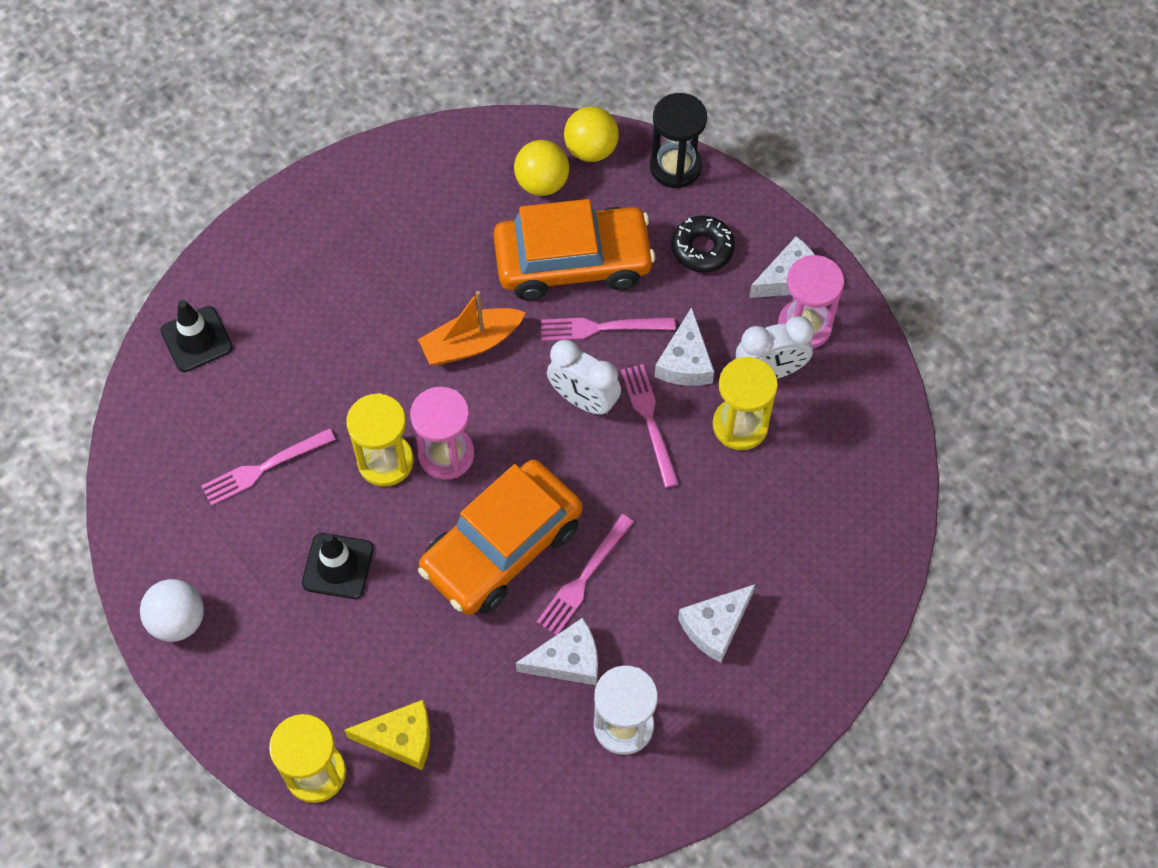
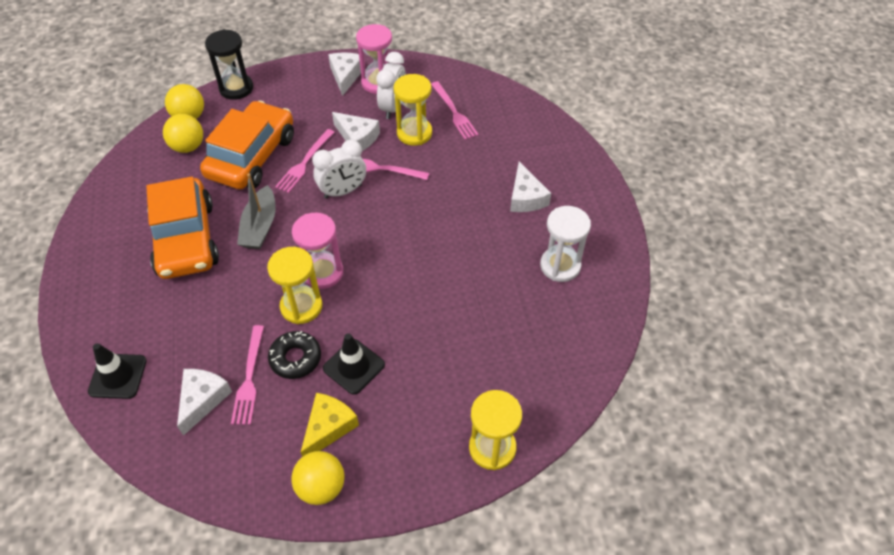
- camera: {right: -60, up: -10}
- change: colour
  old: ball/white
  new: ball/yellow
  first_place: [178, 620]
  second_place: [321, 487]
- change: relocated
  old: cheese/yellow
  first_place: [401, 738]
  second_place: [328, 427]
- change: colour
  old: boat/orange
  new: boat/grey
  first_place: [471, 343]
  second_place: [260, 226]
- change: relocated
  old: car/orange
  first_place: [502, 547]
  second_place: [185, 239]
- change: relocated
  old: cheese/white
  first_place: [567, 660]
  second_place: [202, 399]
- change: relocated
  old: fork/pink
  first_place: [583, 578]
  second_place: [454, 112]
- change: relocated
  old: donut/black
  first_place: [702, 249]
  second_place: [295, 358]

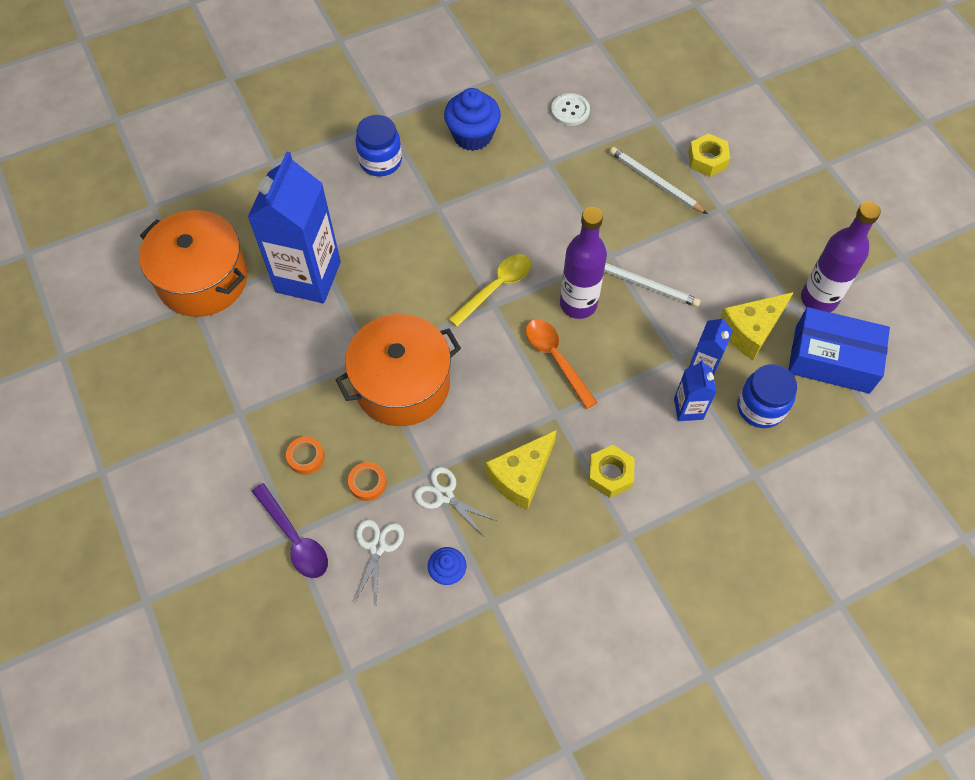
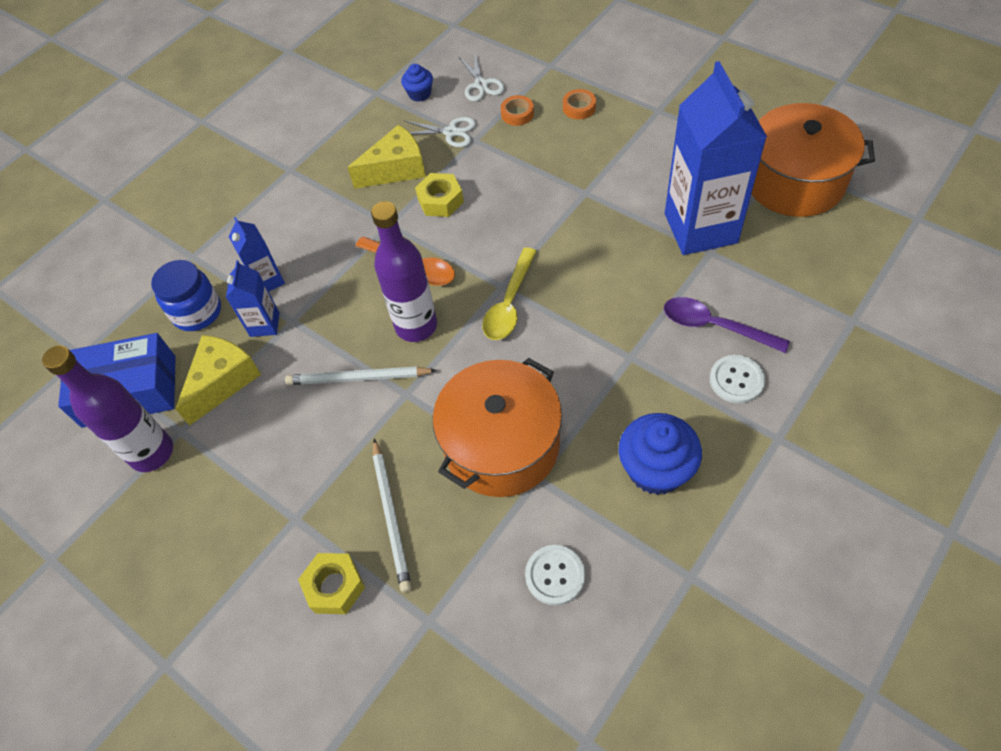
- camera: {right: 160, up: -5}
- change: relocated
  old: spoon/purple
  first_place: [295, 539]
  second_place: [714, 326]
- change: relocated
  old: pot/orange
  first_place: [402, 384]
  second_place: [501, 445]
- change: exchanged
  old: jar/blue
  new: button/white
  first_place: [380, 161]
  second_place: [736, 380]
- change: spun
  old: cheese/yellow
  first_place: [521, 476]
  second_place: [396, 169]
  degrees: 45
- change: relocated
  old: nut/yellow
  first_place: [610, 474]
  second_place: [440, 200]
- change: spun
  old: pencil/white
  first_place: [655, 182]
  second_place: [391, 516]
  degrees: 60

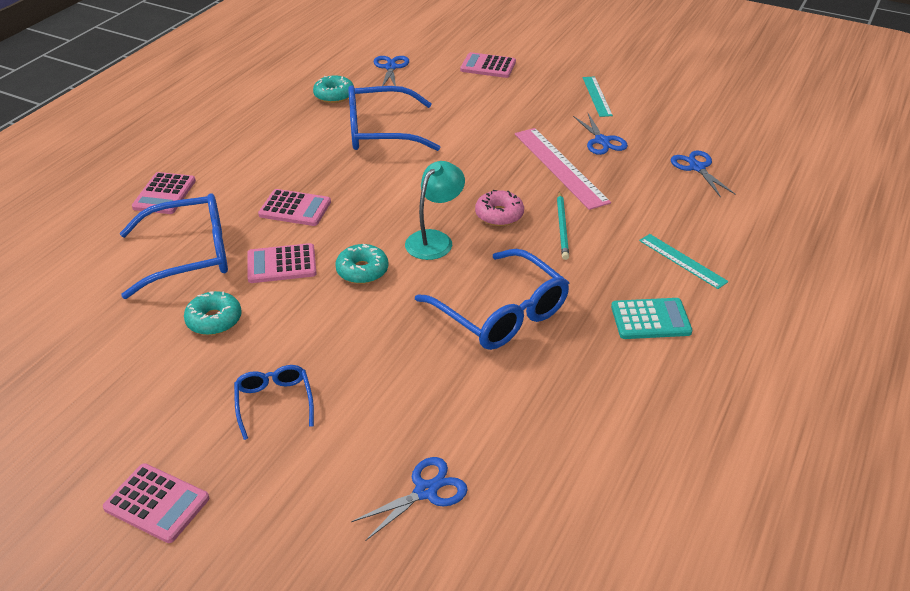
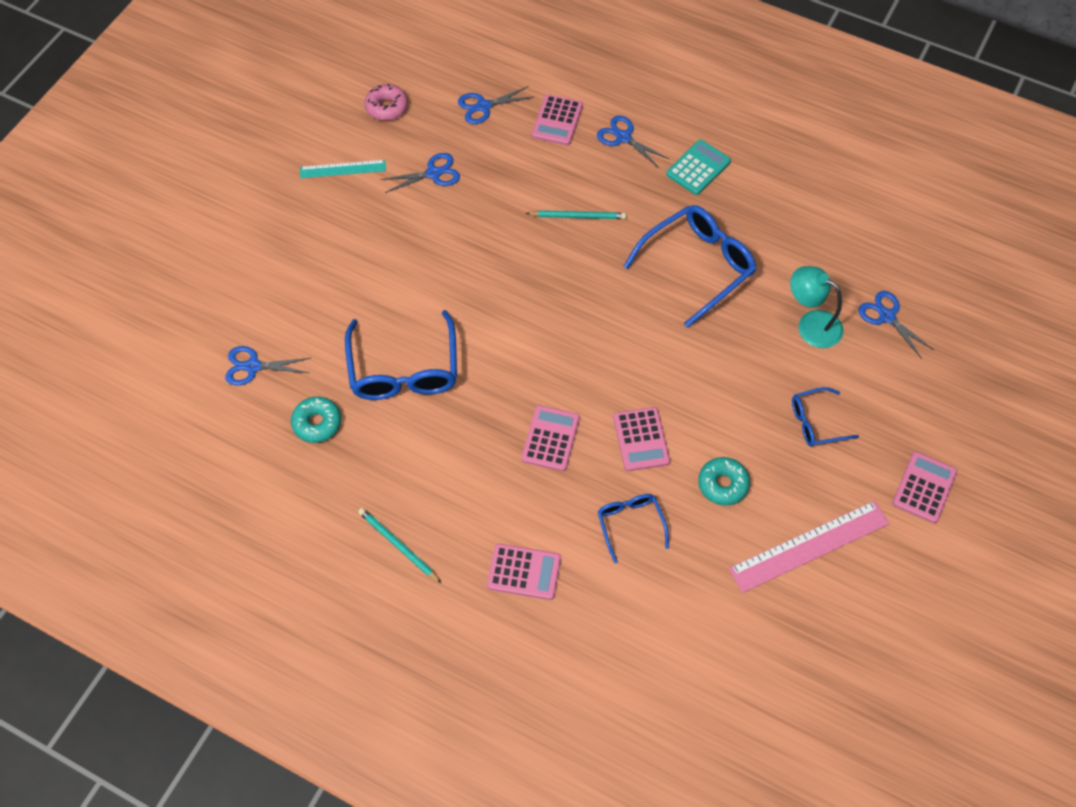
- camera: {right: -90, up: 20}
- change: size
  old: glasses/blue
  first_place: [189, 255]
  second_place: [630, 525]
  factor: 0.54
- change: missing
  old: donut/turquoise
  first_place: [362, 270]
- change: relocated
  old: lamp/turquoise
  first_place: [435, 239]
  second_place: [811, 324]
- change: relocated
  old: calculator/pink
  first_place: [488, 66]
  second_place: [557, 120]
- change: relocated
  old: donut/pink
  first_place: [499, 215]
  second_place: [387, 107]
- change: relocated
  old: ruler/pink
  first_place: [560, 167]
  second_place: [809, 546]
- change: spun
  old: calculator/turquoise
  first_place: [650, 319]
  second_place: [698, 168]
  degrees: 45
- change: exchanged
  old: ruler/turquoise
  new: scissors/blue
  first_place: [682, 261]
  second_place: [623, 137]
- change: appeared
  new: pencil/turquoise
  second_place: [398, 545]

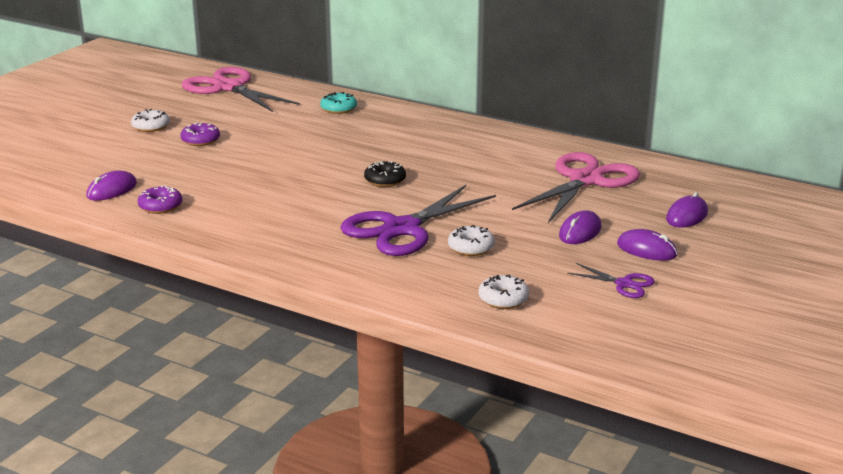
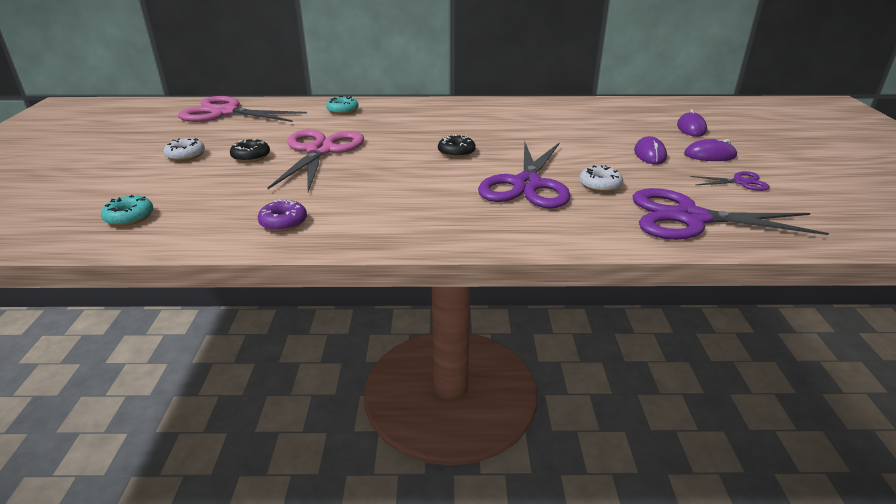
- camera: {right: -30, up: 5}
- change: missing
  old: mouse/purple
  first_place: [112, 190]
- change: colour
  old: donut/purple
  new: donut/black
  first_place: [200, 140]
  second_place: [251, 156]
- change: exchanged
  old: donut/white
  new: scissors/purple
  first_place: [503, 299]
  second_place: [689, 218]
- change: relocated
  old: scissors/pink
  first_place: [586, 180]
  second_place: [320, 151]
- change: appeared
  new: donut/turquoise
  second_place: [129, 217]

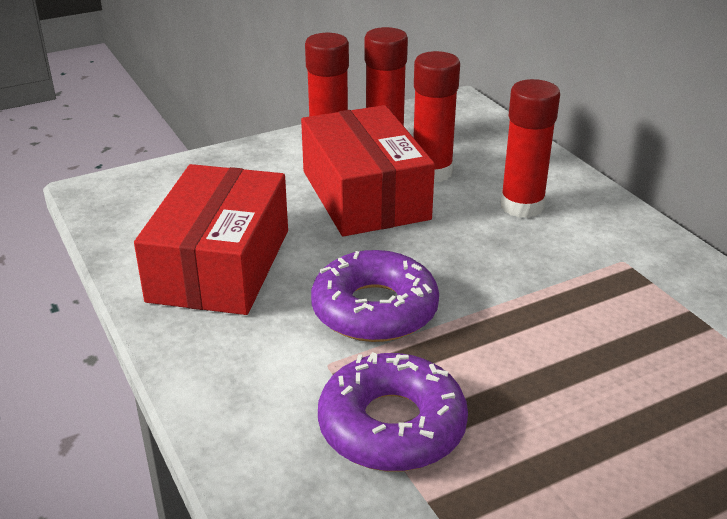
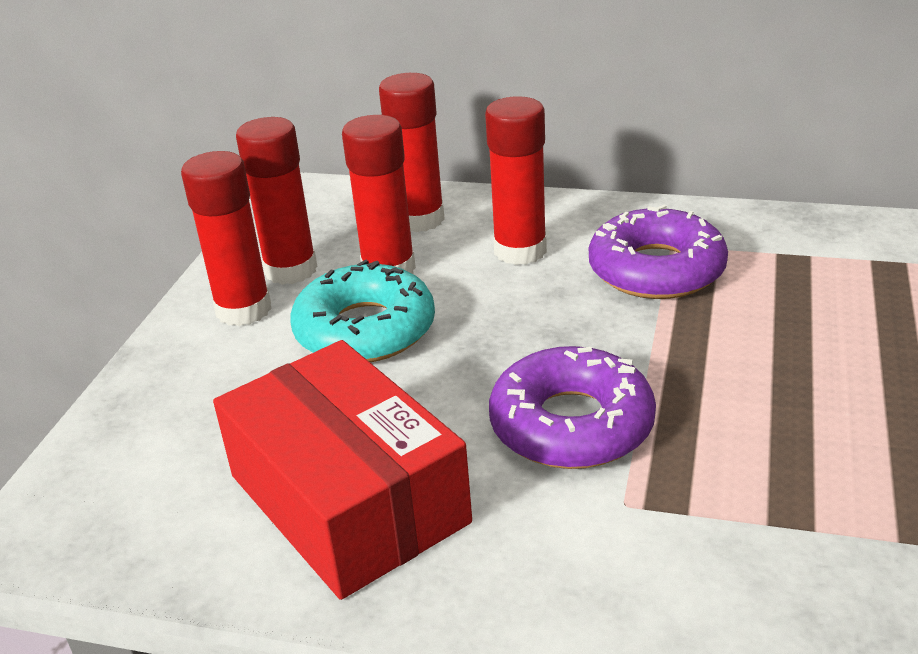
- camera: {right: -45, up: 0}
- change: exchanged
  old: box/red
  new: donut/turquoise
  first_place: [365, 195]
  second_place: [365, 329]
- change: relocated
  old: donut/purple
  first_place: [392, 426]
  second_place: [656, 269]
- change: appeared
  new: glue stick/red
  second_place: [419, 219]

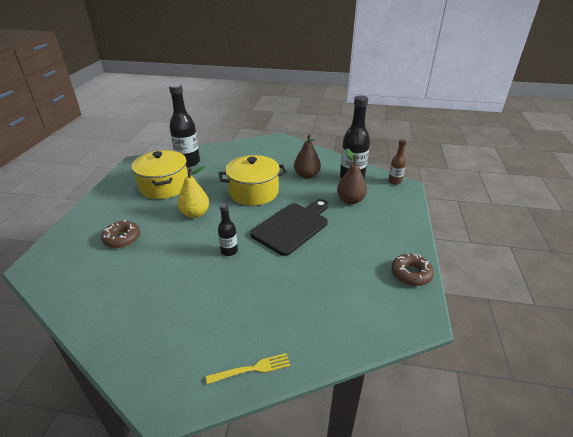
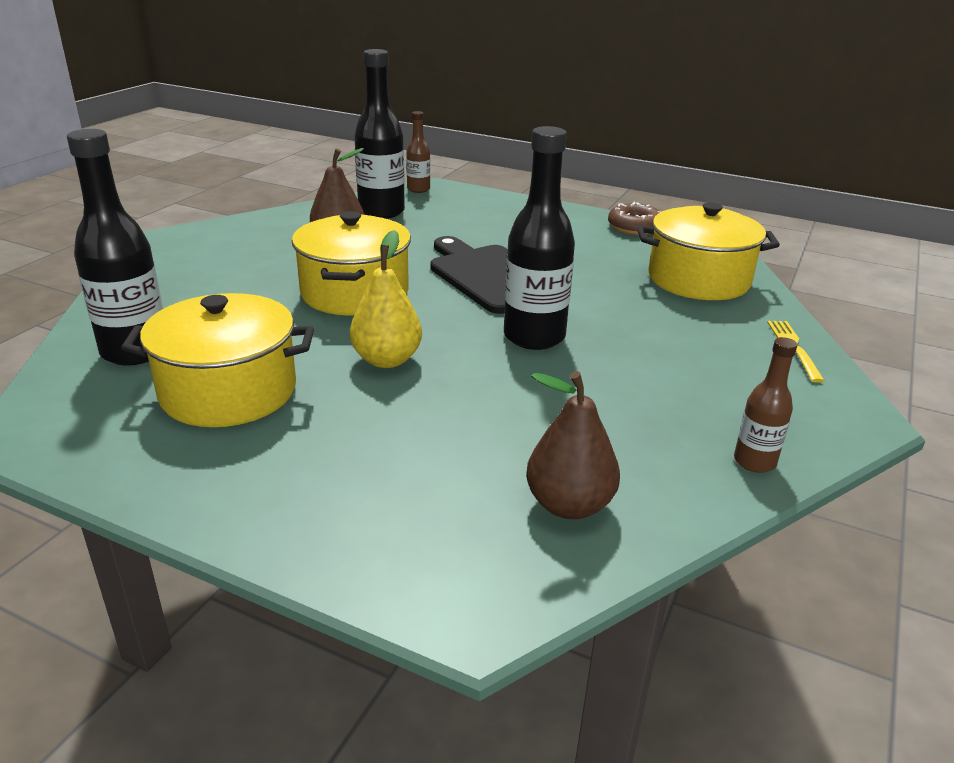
- camera: {right: -75, up: -5}
- change: missing
  old: donut/brown
  first_place: [122, 238]
- change: size
  old: bottle/black
  first_place: [229, 251]
  second_place: [534, 337]
  factor: 1.87
- change: relocated
  old: pear/brown
  first_place: [350, 200]
  second_place: [569, 505]
- change: appeared
  new: pot/yellow
  second_place: [698, 280]
- change: appeared
  new: bottle/brown
  second_place: [754, 462]

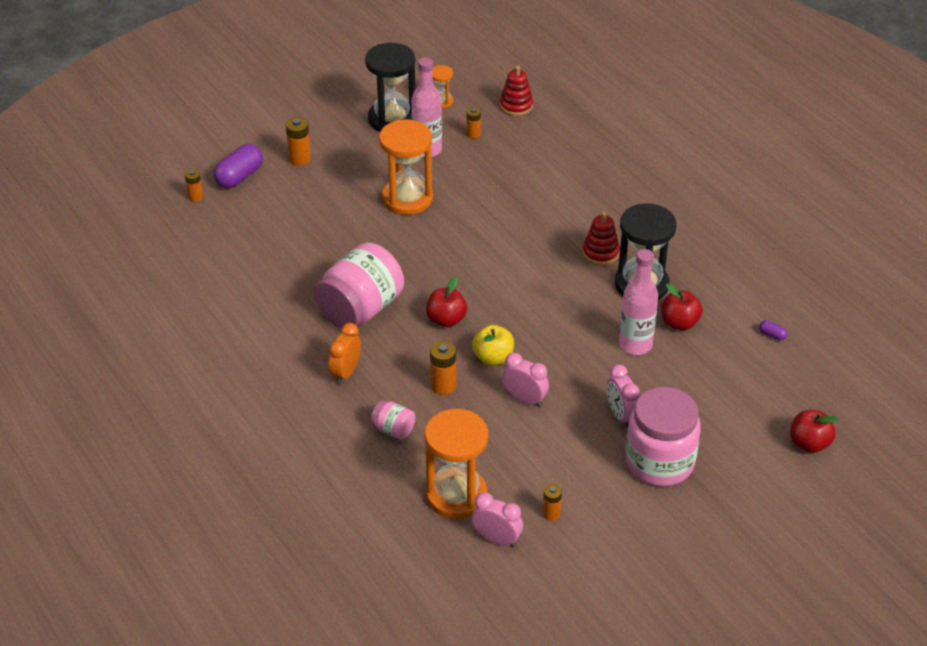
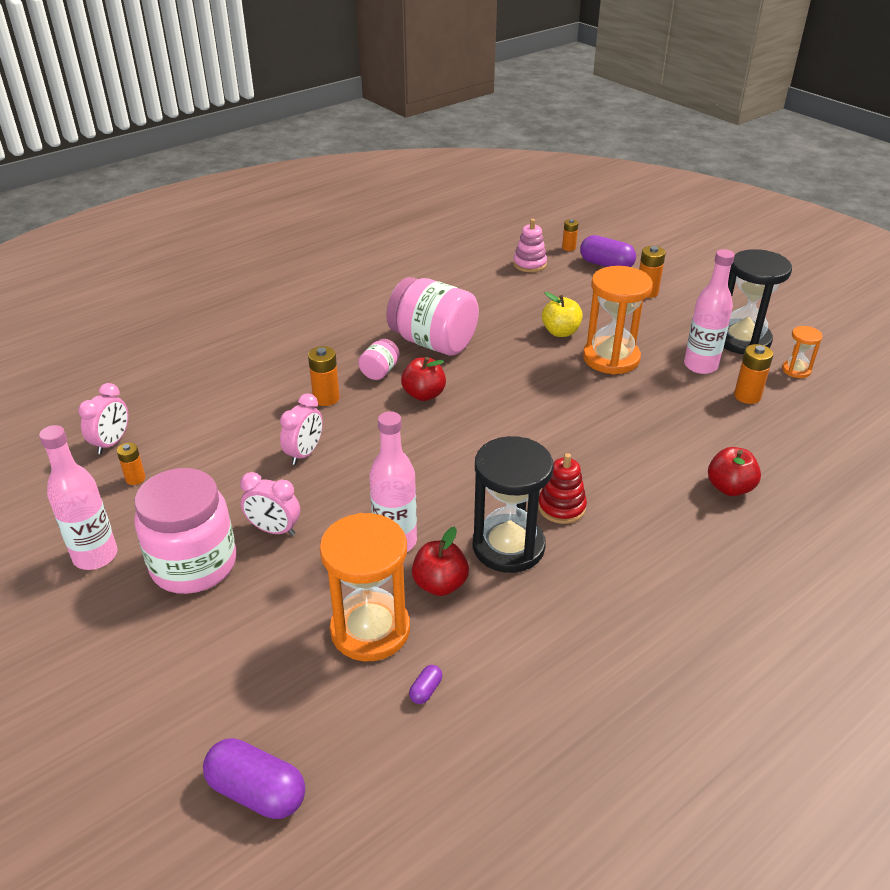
- camera: {right: 85, up: -5}
- change: missing
  old: clock/orange
  first_place: [346, 373]
- change: relocated
  old: jar/pink
  first_place: [393, 430]
  second_place: [379, 371]
- change: relocated
  old: hourglass/orange
  first_place: [456, 495]
  second_place: [370, 629]
- change: size
  old: battery/orange
  first_place: [473, 134]
  second_place: [747, 396]
  factor: 1.52
- change: relocated
  old: apple/yellow
  first_place: [493, 358]
  second_place: [560, 332]
- change: missing
  old: stacking toy/red
  first_place: [516, 106]
- change: spun
  old: clock/pink
  first_place: [621, 415]
  second_place: [274, 530]
  degrees: -135
- change: relocated
  old: apple/red
  first_place: [809, 443]
  second_place: [729, 488]
- change: appeared
  new: bottle/pink
  second_place: [95, 556]
- change: appeared
  new: capsule/purple
  second_place: [257, 791]
- change: appeared
  new: stacking toy/pink
  second_place: [529, 264]

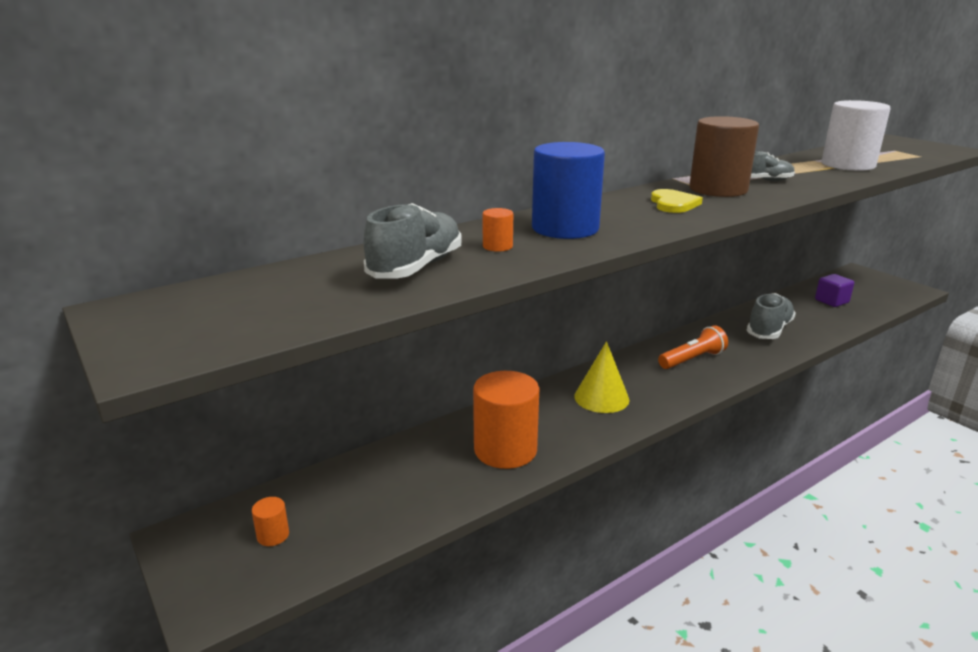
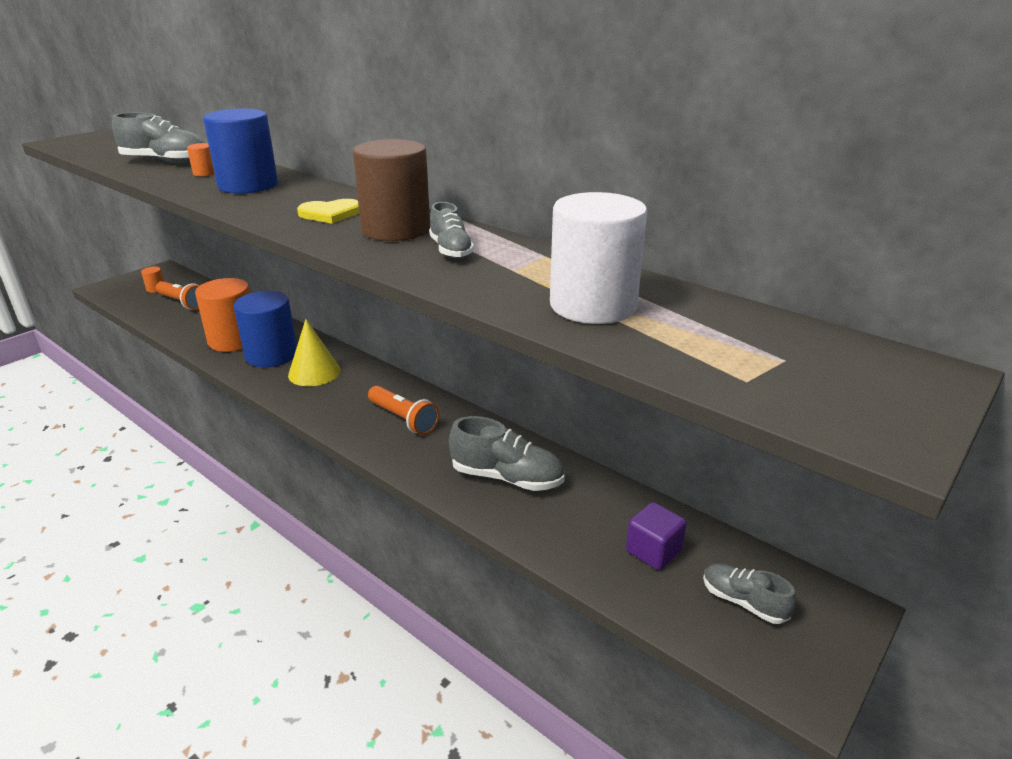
- camera: {right: 75, up: 5}
- change: appeared
  new: flashlight/orange
  second_place: [183, 303]
- change: appeared
  new: cylinder/blue
  second_place: [271, 355]
- change: appeared
  new: shoe/grey
  second_place: [743, 602]

